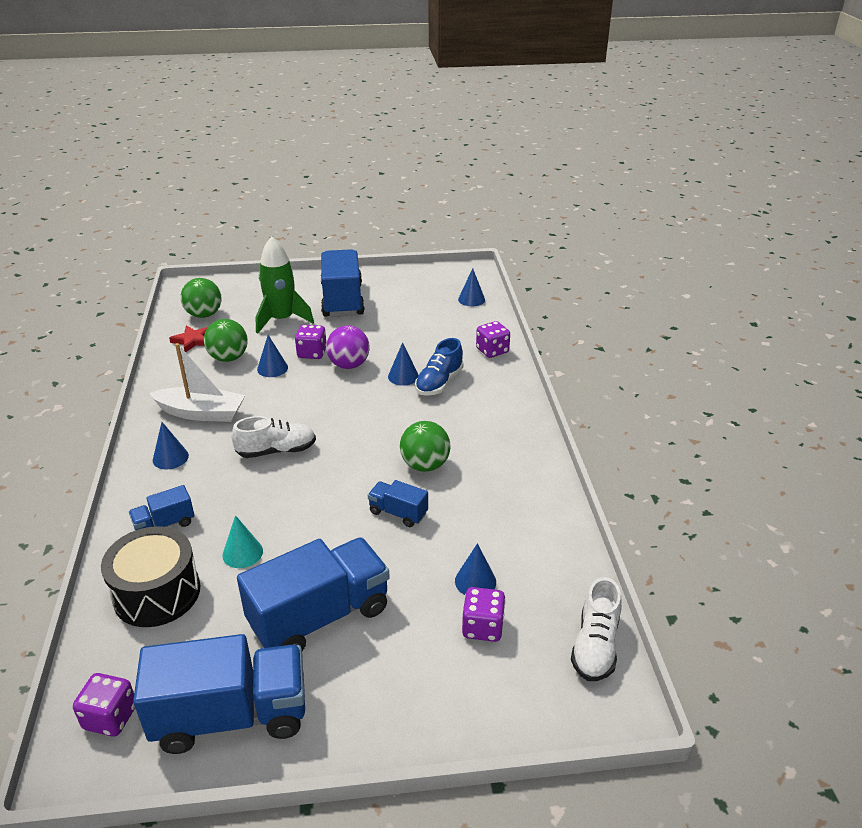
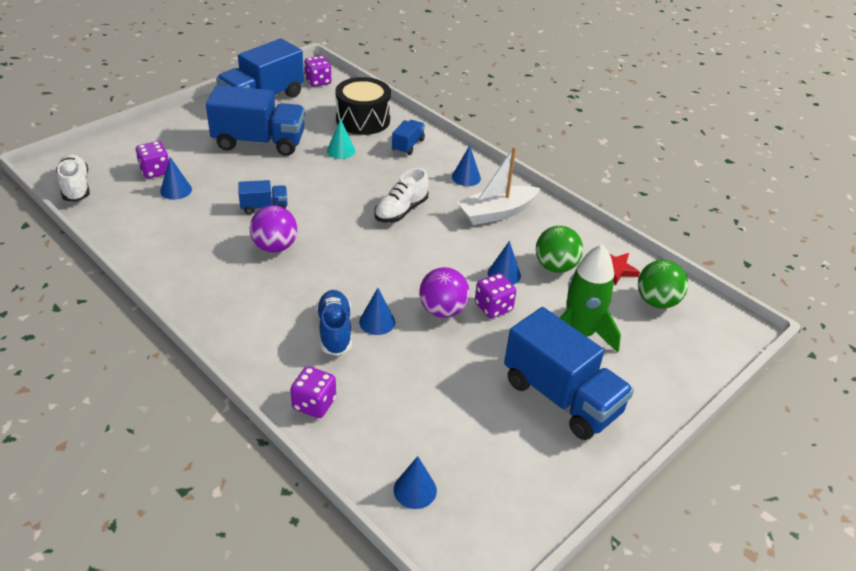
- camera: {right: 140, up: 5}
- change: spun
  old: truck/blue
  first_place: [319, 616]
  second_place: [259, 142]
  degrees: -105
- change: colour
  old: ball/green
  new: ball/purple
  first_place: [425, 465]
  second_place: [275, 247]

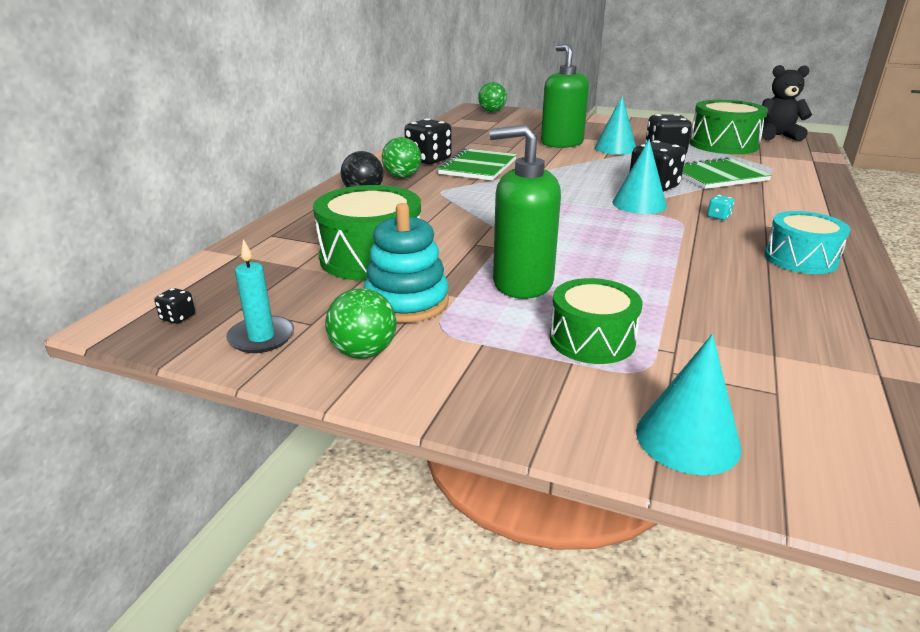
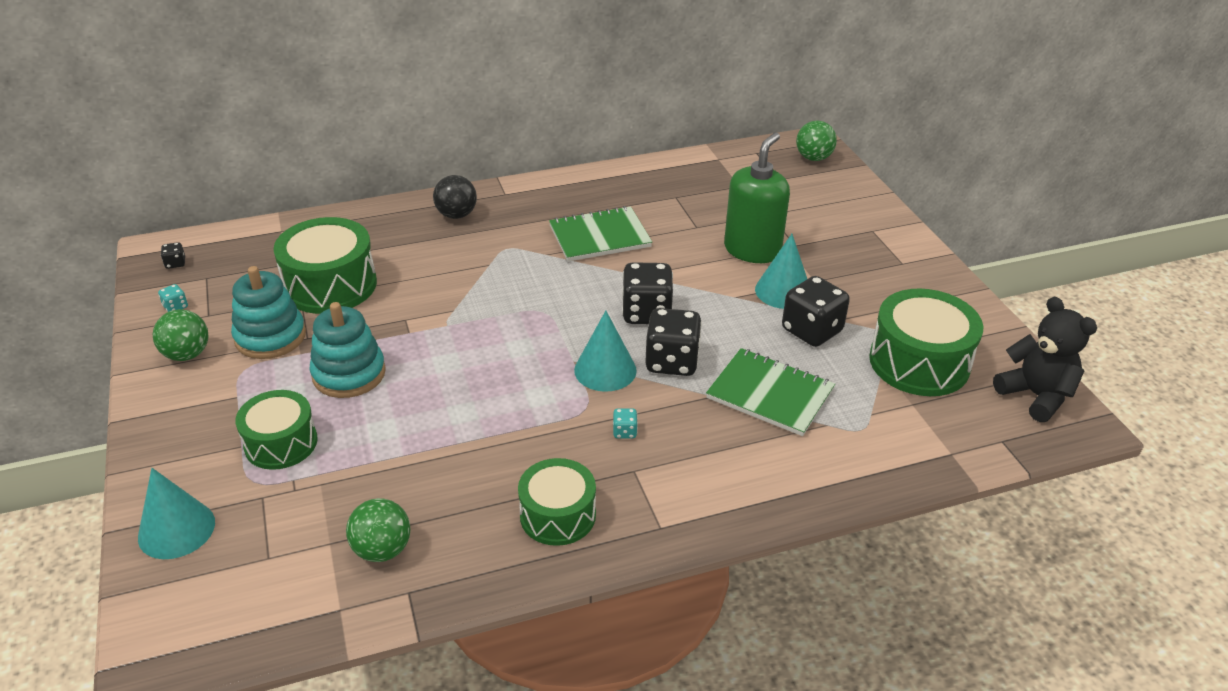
- camera: {right: 50, up: 10}
- change: exchanged
  old: candle/turquoise
  new: dice/turquoise
  first_place: [261, 337]
  second_place: [175, 307]
- change: relocated
  old: ball/green
  first_place: [402, 177]
  second_place: [382, 550]
- change: relocated
  old: dice/black
  first_place: [428, 160]
  second_place: [646, 313]
- change: exchanged
  old: soap dispenser/green
  new: stacking toy/turquoise
  first_place: [522, 283]
  second_place: [349, 374]
- change: colour
  old: drum/turquoise
  new: drum/green
  first_place: [800, 259]
  second_place: [558, 515]

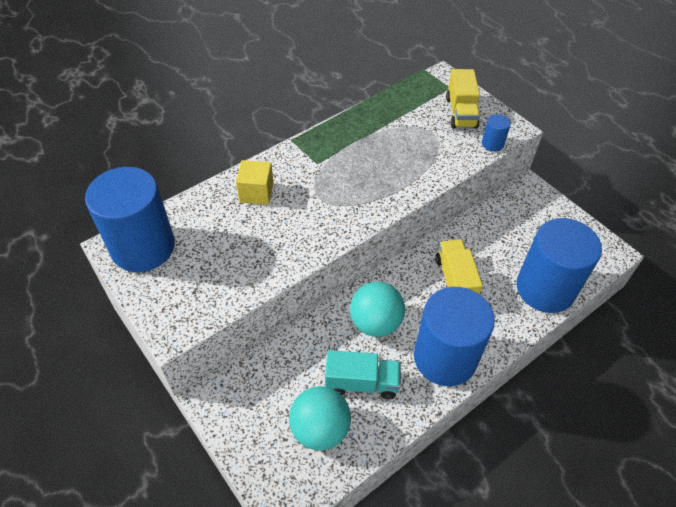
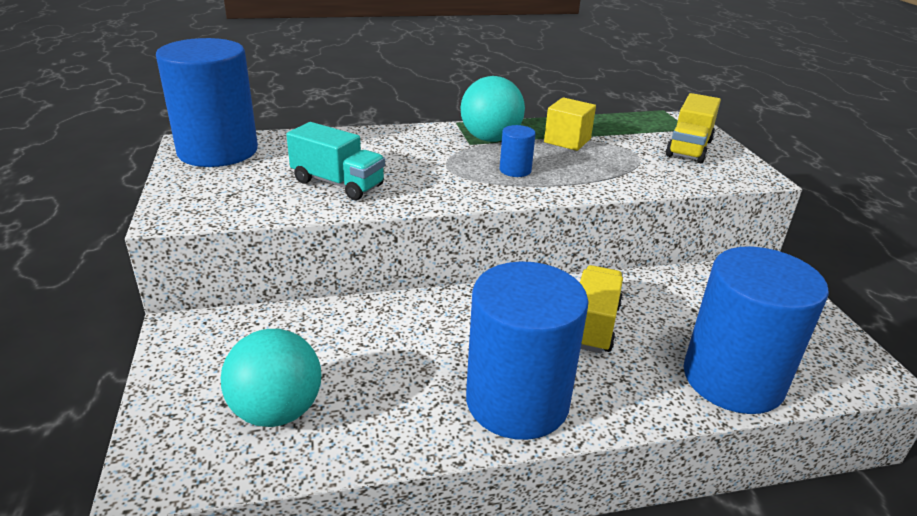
- camera: {right: 25, up: -20}
- change: relocated
  old: cube/yellow
  first_place: [256, 192]
  second_place: [567, 140]
- change: relocated
  old: truck/turquoise
  first_place: [362, 383]
  second_place: [338, 183]
- change: relocated
  old: ball/turquoise
  first_place: [375, 323]
  second_place: [490, 139]
- change: relocated
  old: cylinder/blue
  first_place: [492, 144]
  second_place: [515, 170]

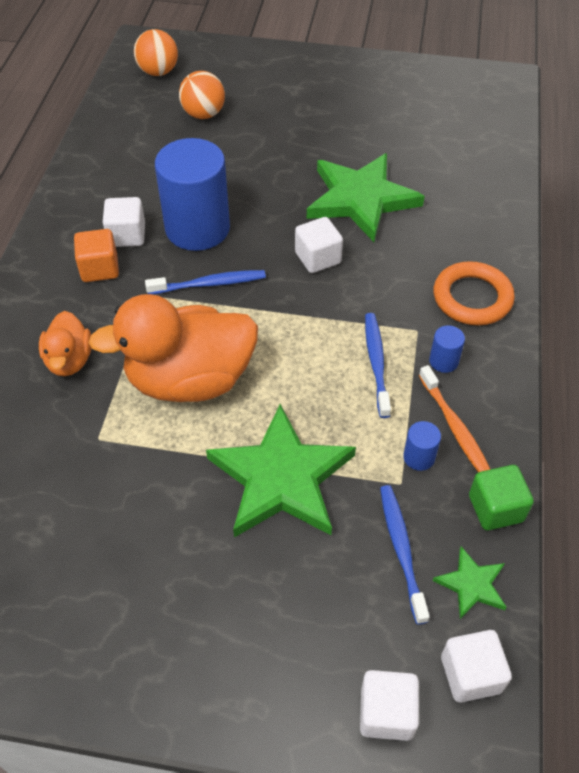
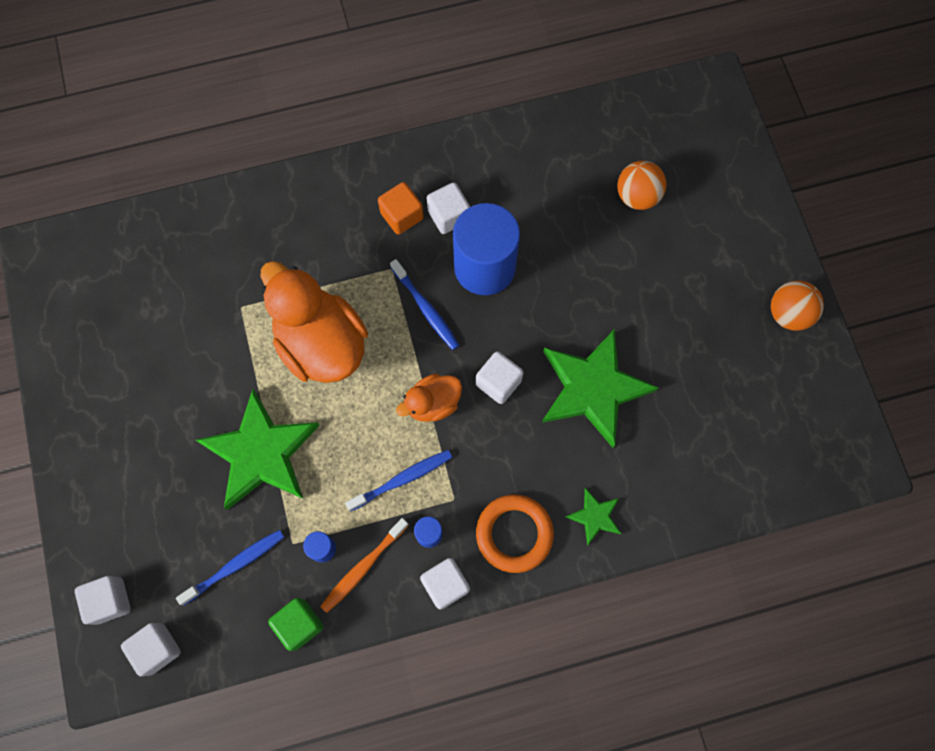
- camera: {right: 65, up: 20}
- change: relocated
  old: duck/orange
  first_place: [69, 360]
  second_place: [433, 403]
- change: relocated
  old: ball/orange
  first_place: [158, 72]
  second_place: [788, 314]
- change: relocated
  old: star/green
  first_place: [471, 584]
  second_place: [595, 516]
- change: appeared
  new: cube/white
  second_place: [445, 585]

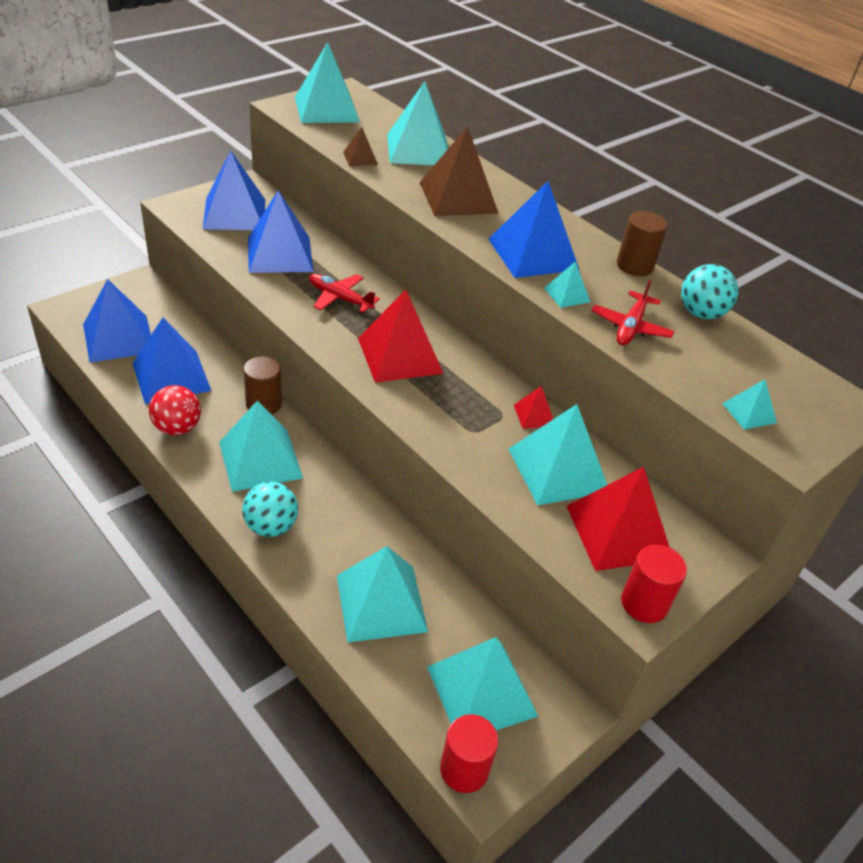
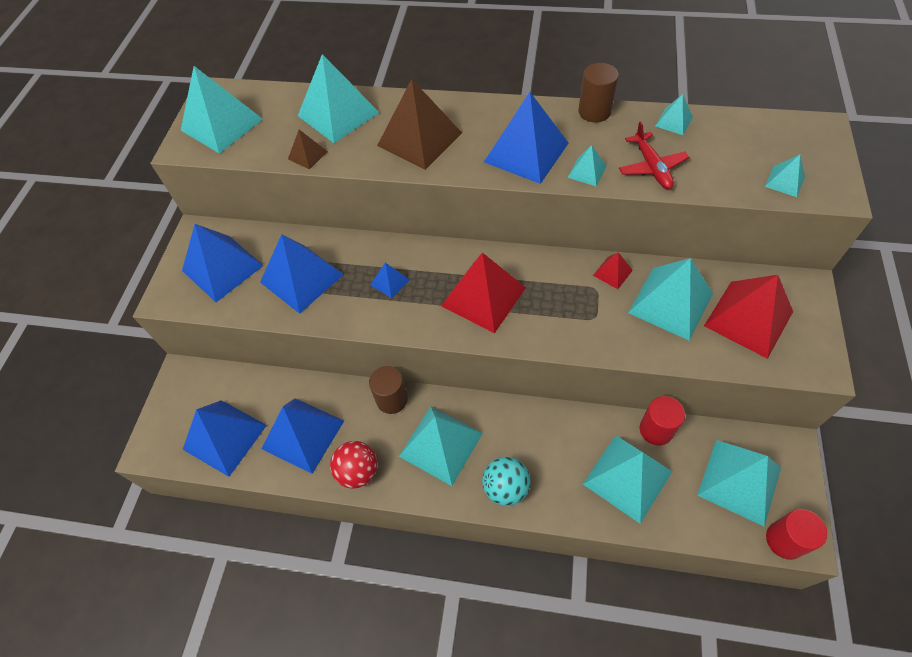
- camera: {right: -30, up: 15}
- change: exchanged
  old: plane/red
  new: pyramid/blue
  first_place: [340, 298]
  second_place: [390, 282]
- change: relocated
  old: cylinder/red
  first_place: [644, 603]
  second_place: [656, 430]
- change: exchanged
  old: ball/turquoise
  new: pyramid/turquoise
  first_place: [701, 313]
  second_place: [674, 121]

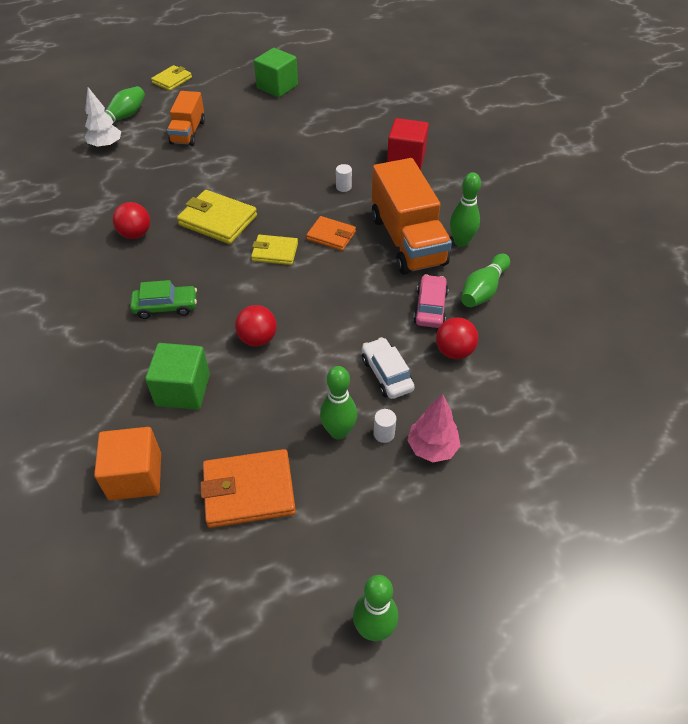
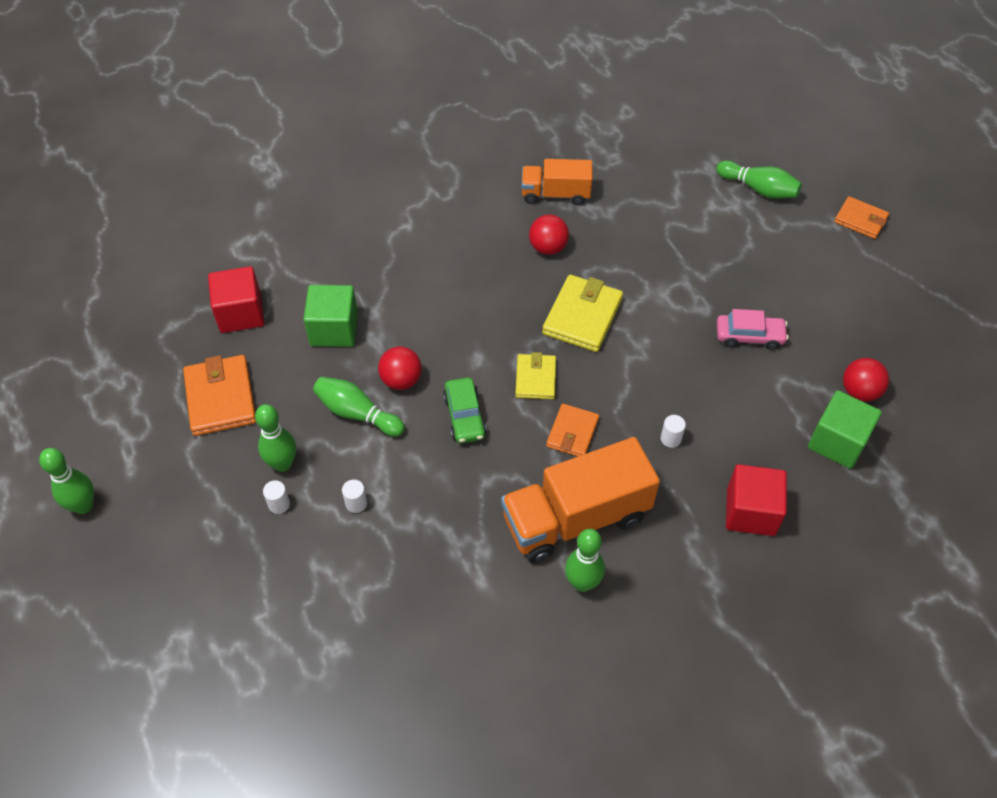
- camera: {right: 85, up: 5}
- change: missing
  old: tree/white
  first_place: [106, 146]
- change: colour
  old: cube/orange
  new: cube/red
  first_place: [135, 476]
  second_place: [241, 313]
- change: relocated
  old: car/green
  first_place: [166, 307]
  second_place: [465, 416]
- change: colour
  old: wallet/yellow
  new: wallet/orange
  first_place: [172, 80]
  second_place: [860, 220]
- change: relocated
  old: truck/orange
  first_place: [188, 132]
  second_place: [555, 194]
- change: relocated
  old: cube/green
  first_place: [277, 87]
  second_place: [837, 442]
- change: exchanged
  old: car/white
  new: cylinder/white
  first_place: [386, 374]
  second_place: [356, 503]
- change: missing
  old: tree/pink
  first_place: [432, 448]
- change: relocated
  old: car/pink
  first_place: [430, 307]
  second_place: [749, 336]
- change: relocated
  old: ball/red
  first_place: [454, 351]
  second_place: [859, 391]
- change: relocated
  old: bowling pin/green
  first_place: [483, 290]
  second_place: [357, 413]

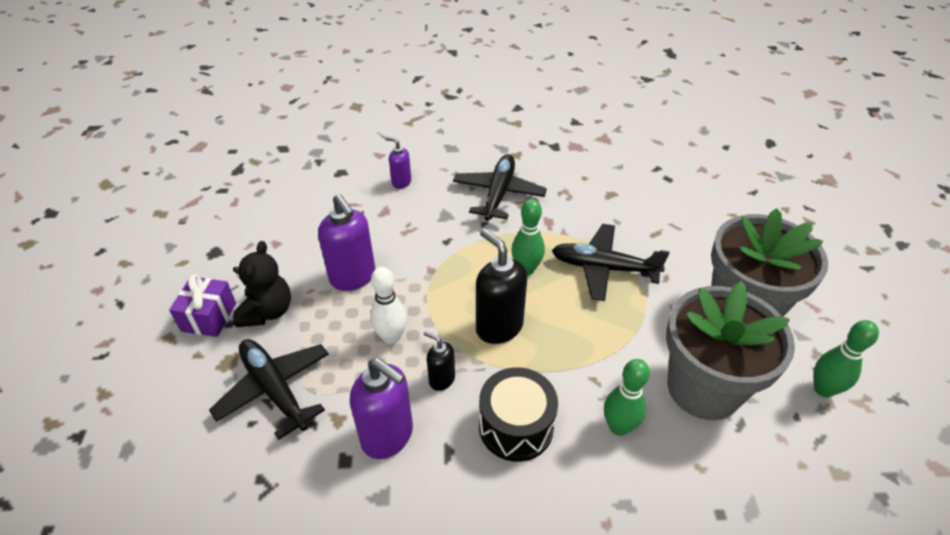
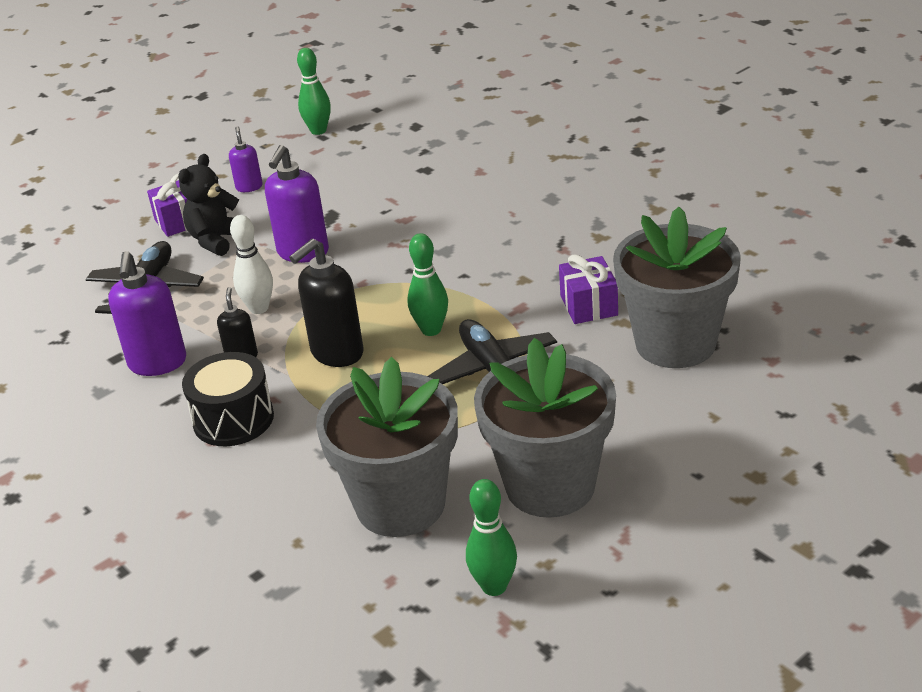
- camera: {right: 55, up: -10}
- change: spun
  old: teddy bear/black
  first_place: [267, 311]
  second_place: [217, 240]
  degrees: 150
- change: relocated
  old: soap dispenser/purple
  first_place: [401, 182]
  second_place: [249, 187]
- change: missing
  old: plane/black
  first_place: [498, 193]
- change: spun
  old: soap dispenser/black
  first_place: [498, 327]
  second_place: [336, 353]
  degrees: -150
- change: relocated
  old: bowling pin/green
  first_place: [618, 427]
  second_place: [318, 131]
- change: appeared
  new: gift/purple
  second_place: [589, 306]
- change: appeared
  new: flower pot/grey
  second_place: [675, 343]

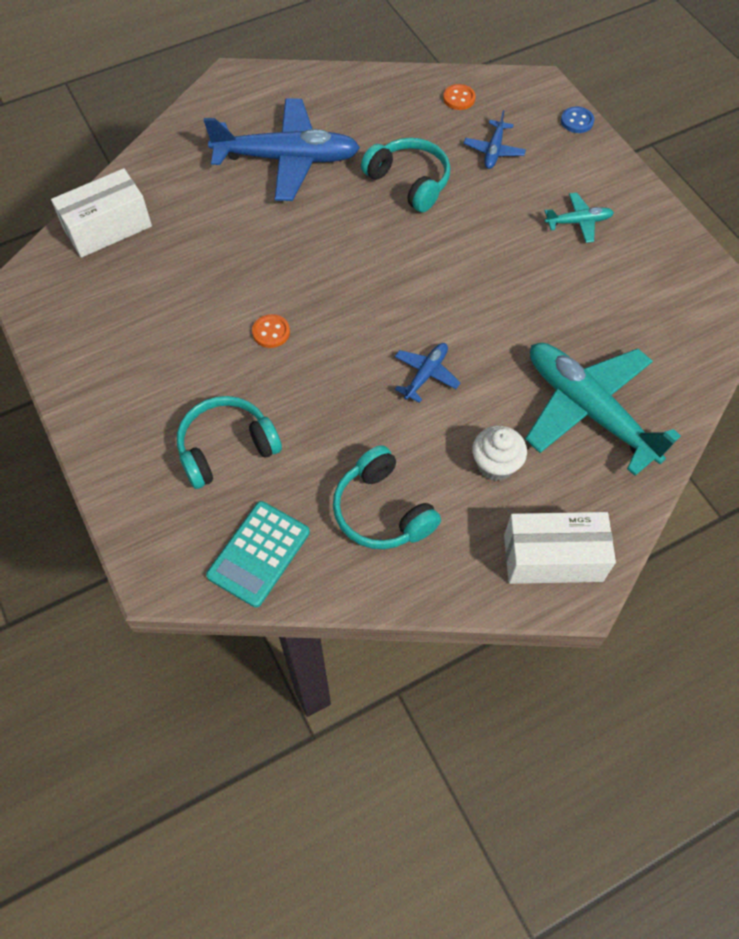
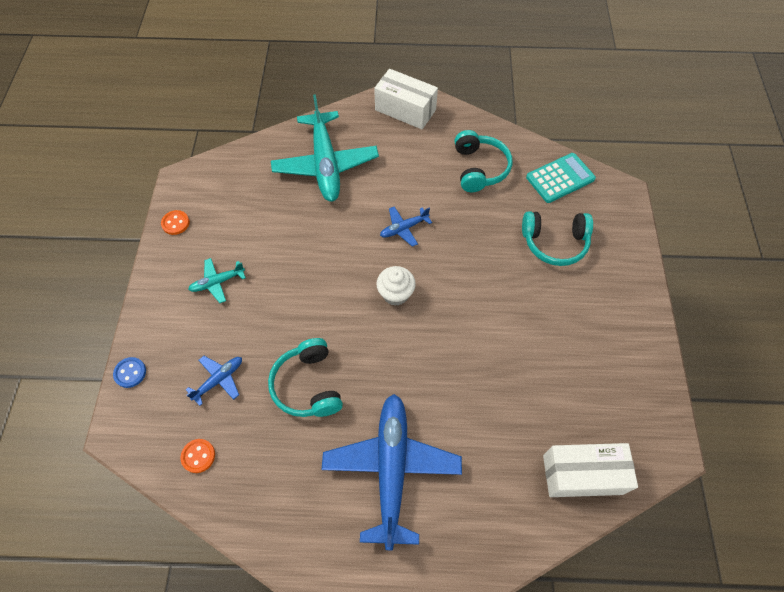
- camera: {right: -150, up: 0}
- change: spun
  old: plane/blue
  first_place: [287, 159]
  second_place: [391, 468]
  degrees: 60
- change: relocated
  old: button/orange
  first_place: [271, 332]
  second_place: [175, 223]
- change: relocated
  old: cupcake/white
  first_place: [495, 465]
  second_place: [395, 294]
- change: spun
  old: plane/turquoise
  first_place: [578, 222]
  second_place: [217, 282]
  degrees: -45

